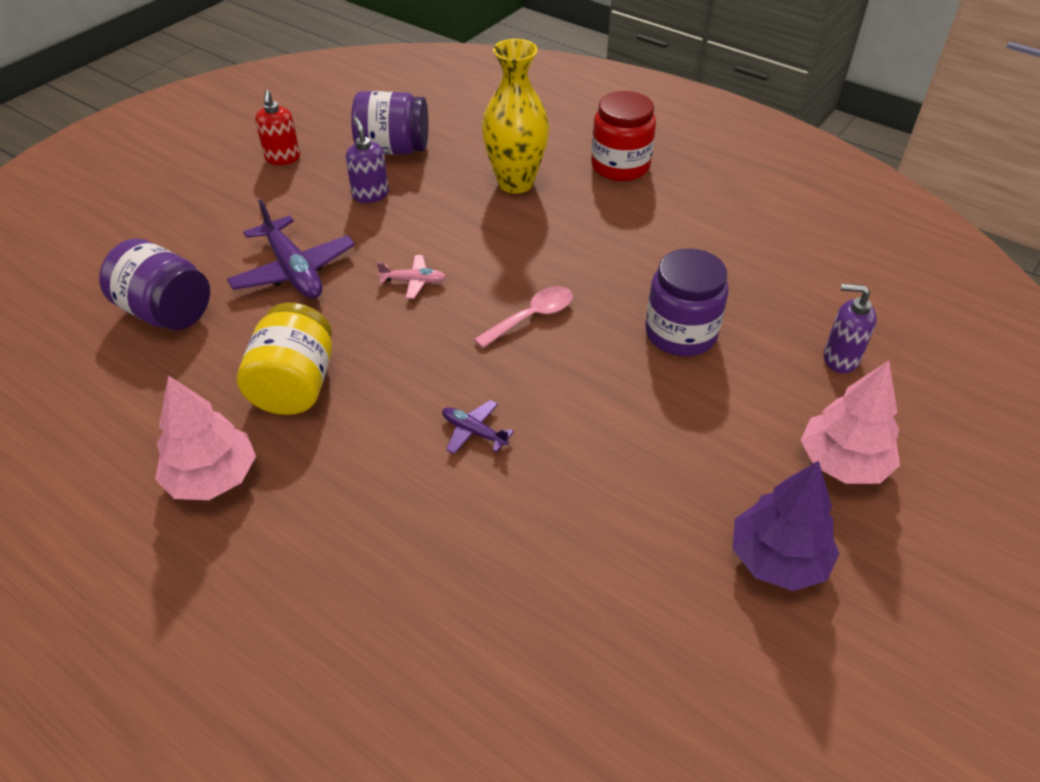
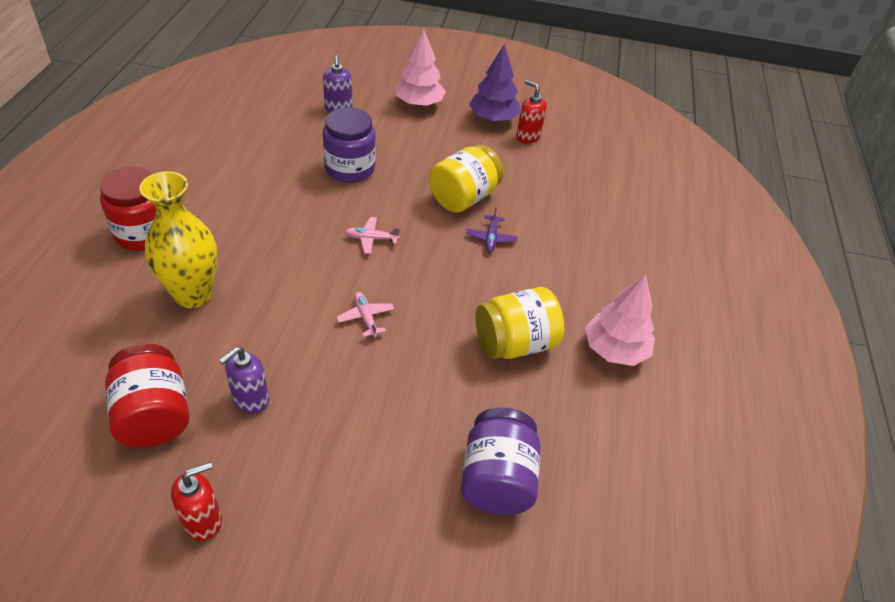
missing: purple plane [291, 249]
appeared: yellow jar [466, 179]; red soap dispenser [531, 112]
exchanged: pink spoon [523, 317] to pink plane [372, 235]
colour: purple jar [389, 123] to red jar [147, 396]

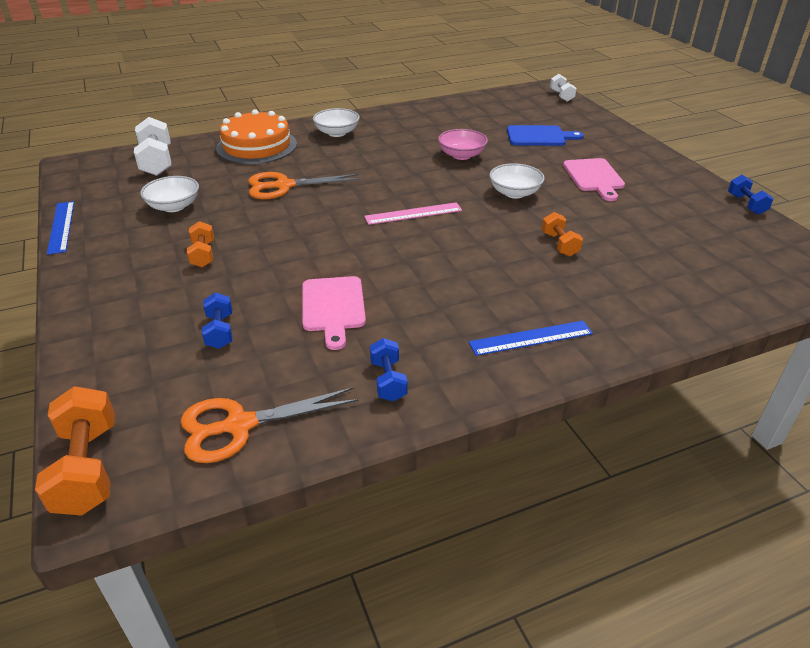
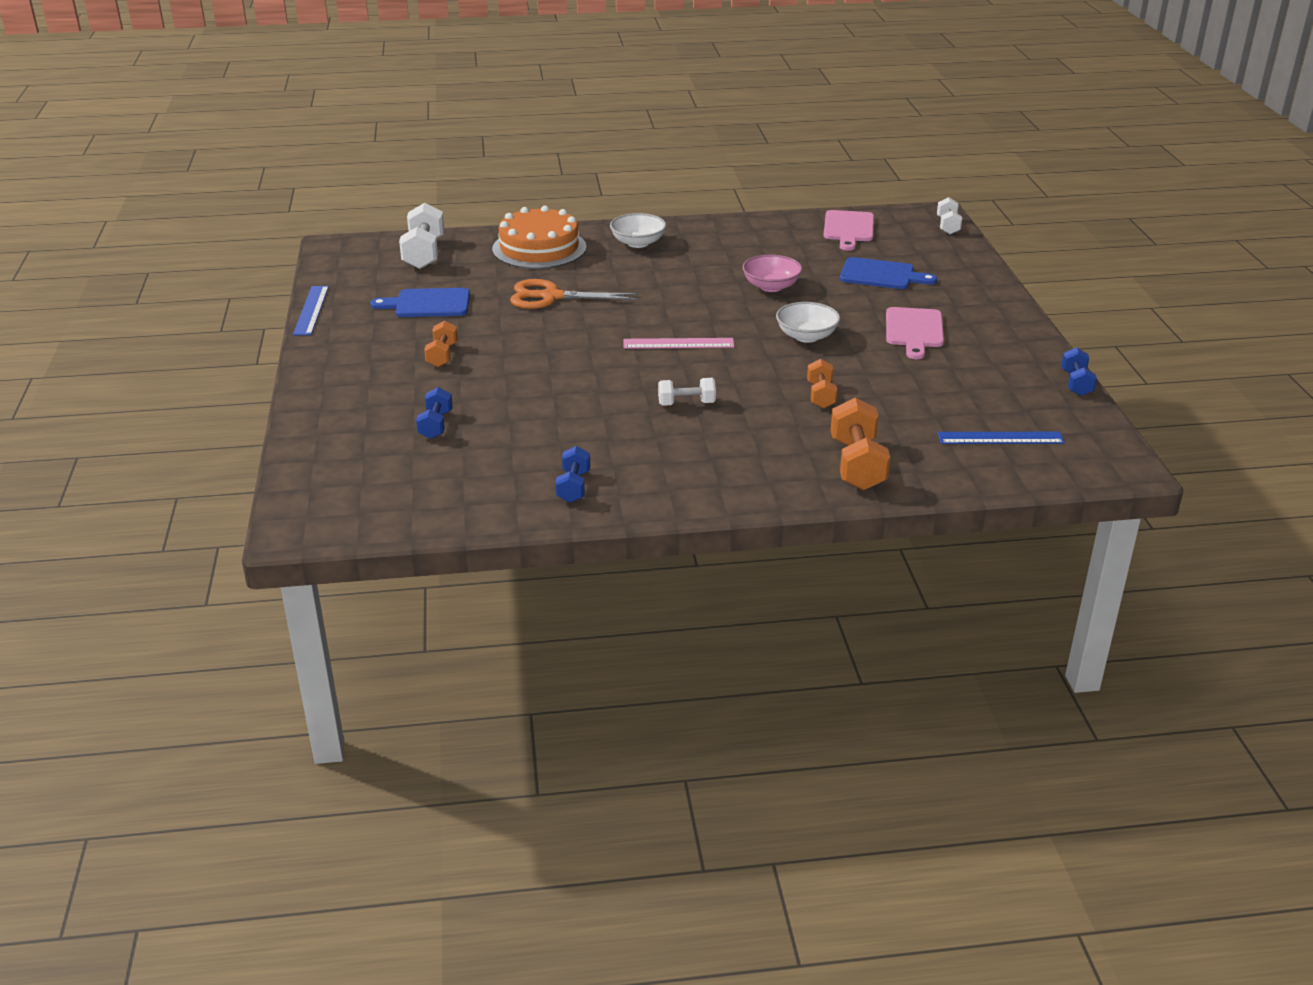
missing: orange scissors [270, 425]
appeared: white dumbbell [687, 392]
relocated: orange dumbbell [75, 451] to [860, 443]; pink cutting board [334, 313] to [849, 230]; blue ruler [531, 338] to [1001, 438]
exchanged: white bowl [169, 194] to blue cutting board [420, 302]

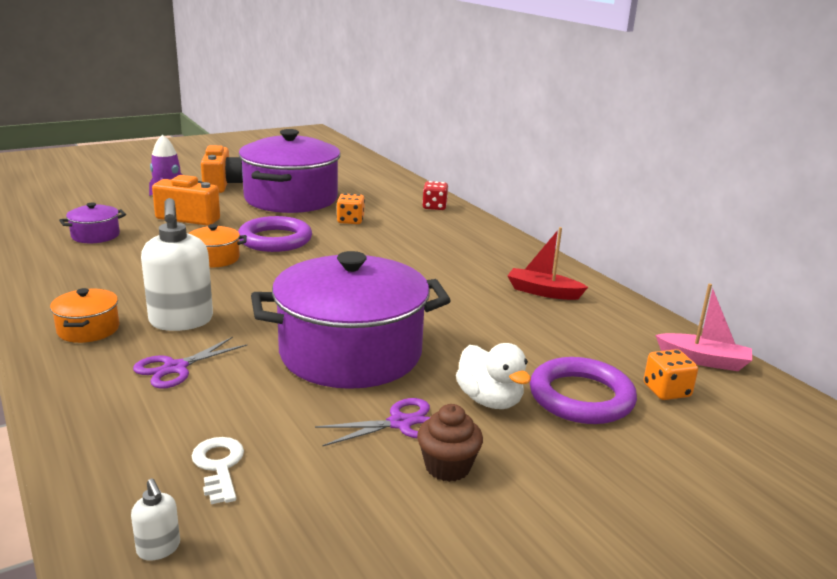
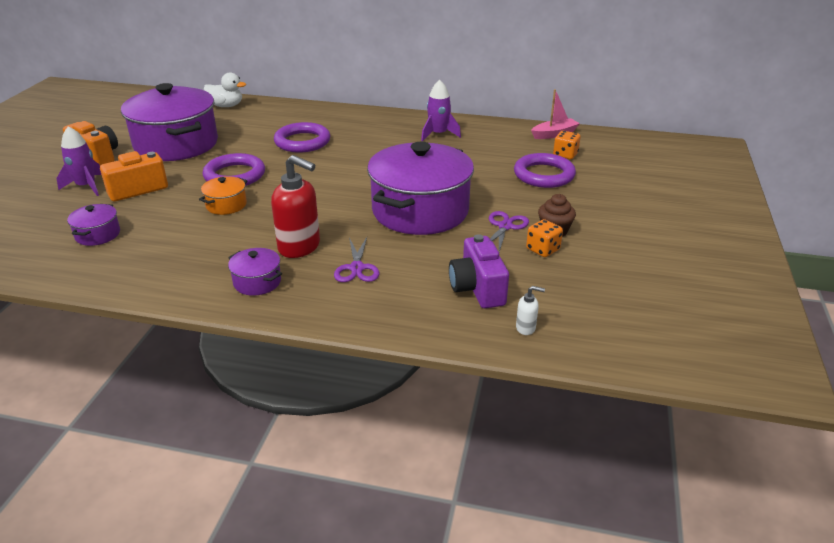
missing: red dice [435, 195]
appeared: purple ring [302, 137]
relocated: orange dice [351, 208] to [544, 238]; white duck [493, 376] to [225, 90]
exchanged: white key [218, 470] to purple camera [479, 271]; red boat [548, 263] to purple rocket [441, 110]
colour: orange pot [84, 315] to purple pot [255, 272]; white soap dispenser [177, 264] to red soap dispenser [295, 206]

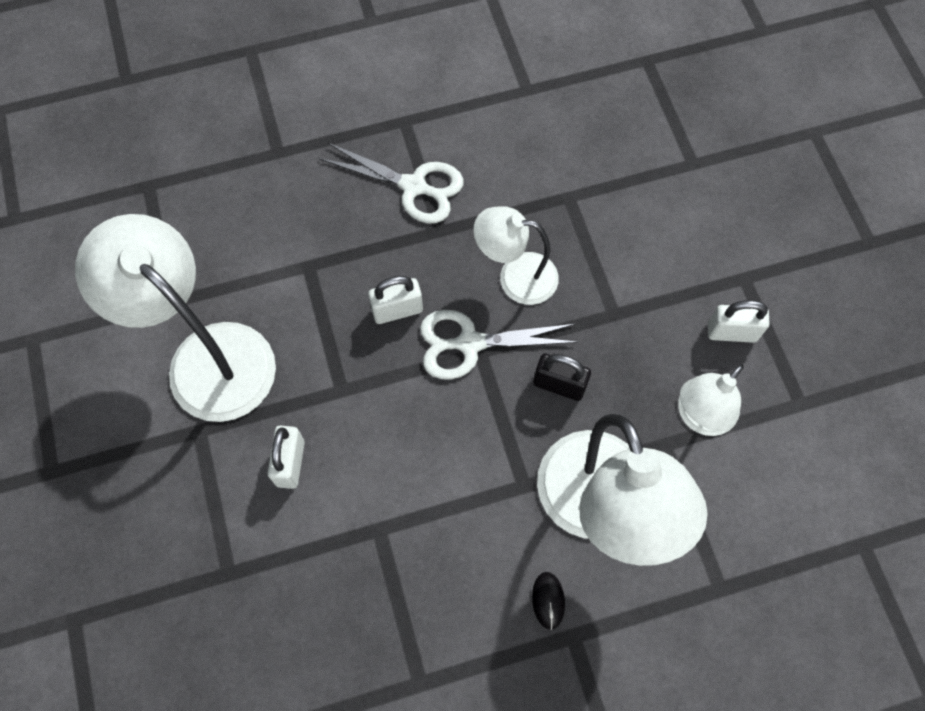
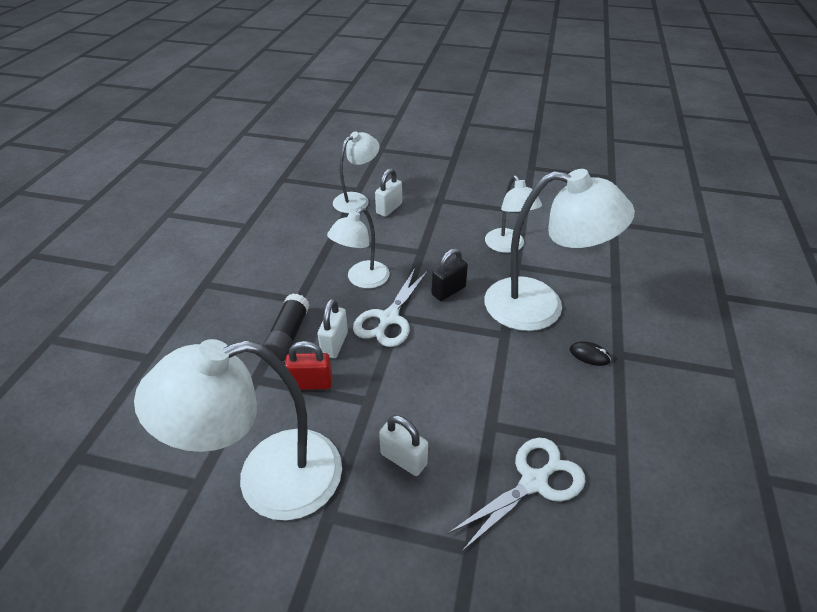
appeared: black glue stick [286, 327]; red padlock [308, 365]; white lamp [356, 172]
relocated: white scissors [391, 182] to [517, 495]; white padlock [739, 321] to [388, 192]

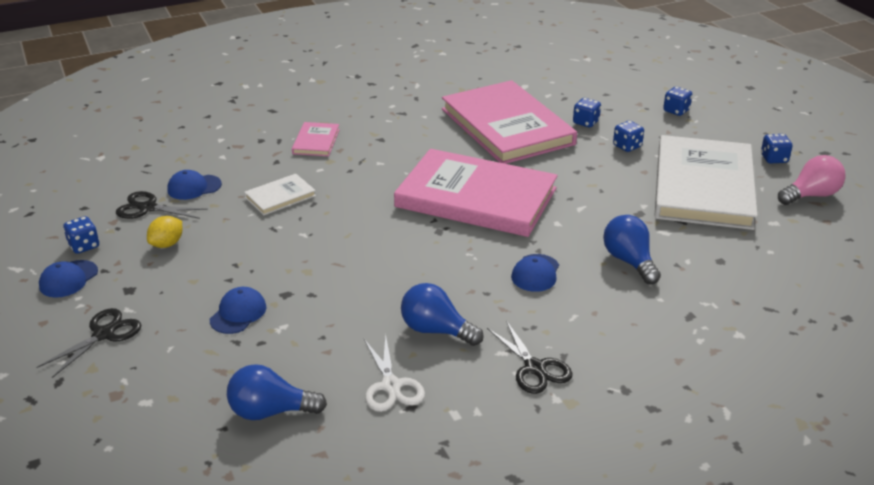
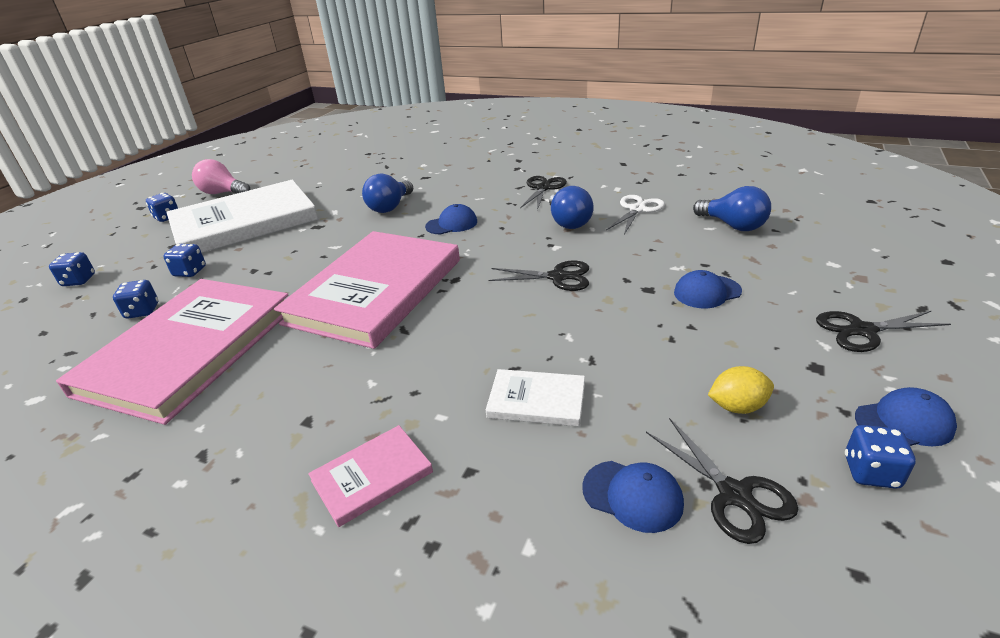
appeared: black scissors [539, 276]
spun: pink book [476, 193] = [367, 290] 45 degrees clockwise

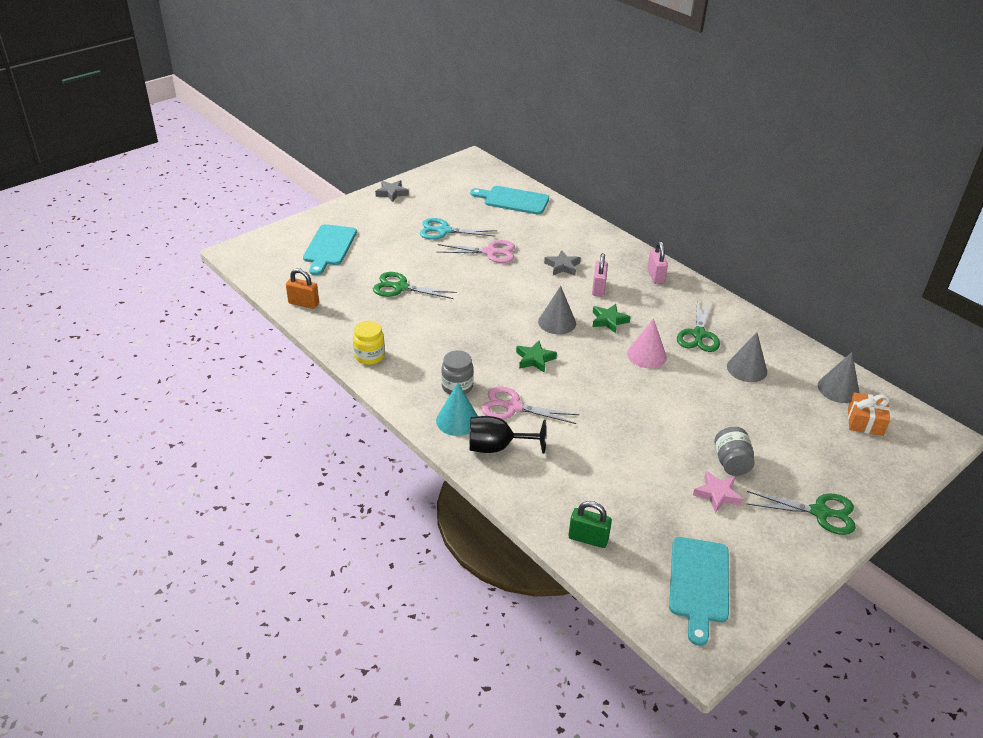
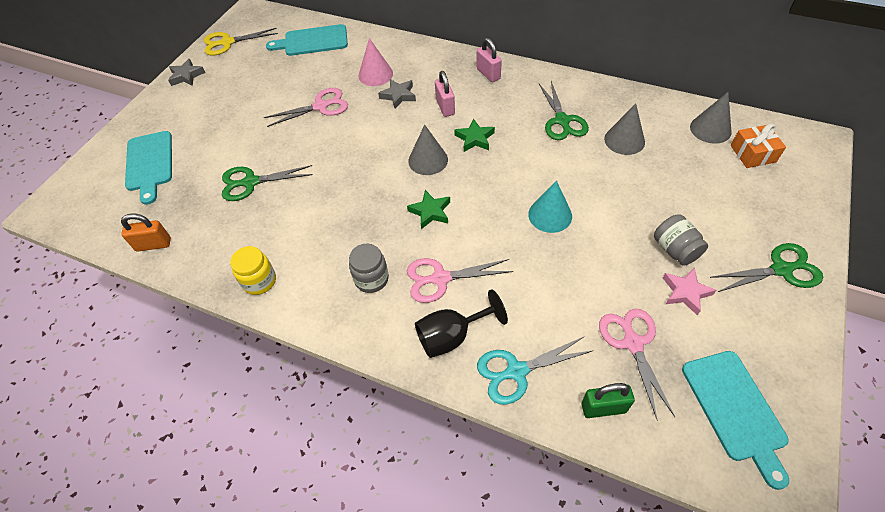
appeared: yellow scissors [241, 41]; pink scissors [637, 365]
relocated: turquoise scissors [458, 229] to [535, 370]; turquoise cone [457, 409] to [550, 206]; pink cone [647, 343] to [375, 62]

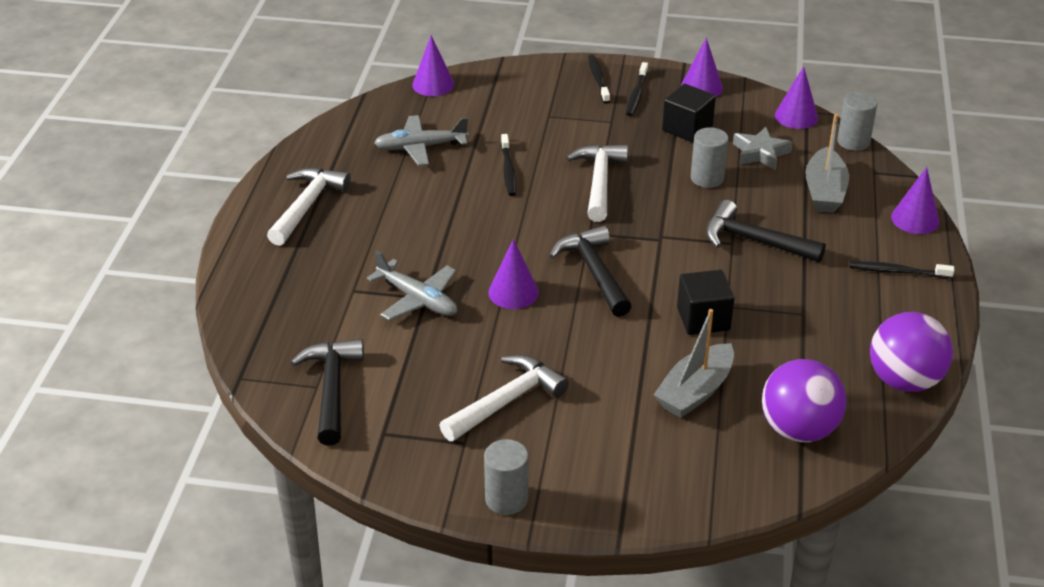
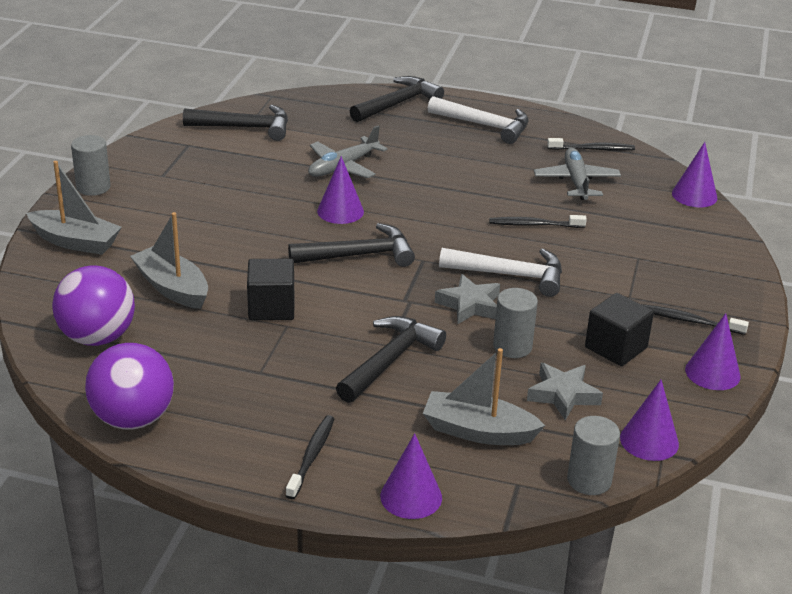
missing: white hammer [504, 398]
appeared: grey boat [74, 208]; black hammer [397, 99]; grey star [467, 299]
relocated: black toothbrush [599, 78] to [591, 144]

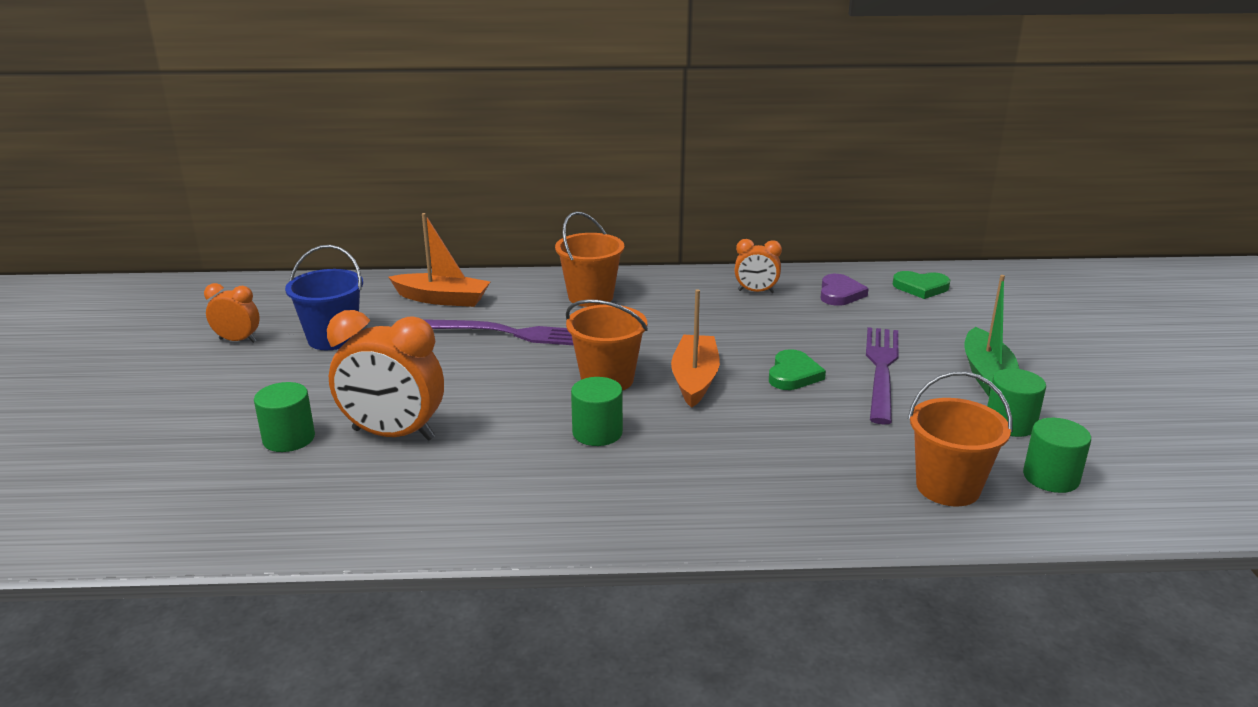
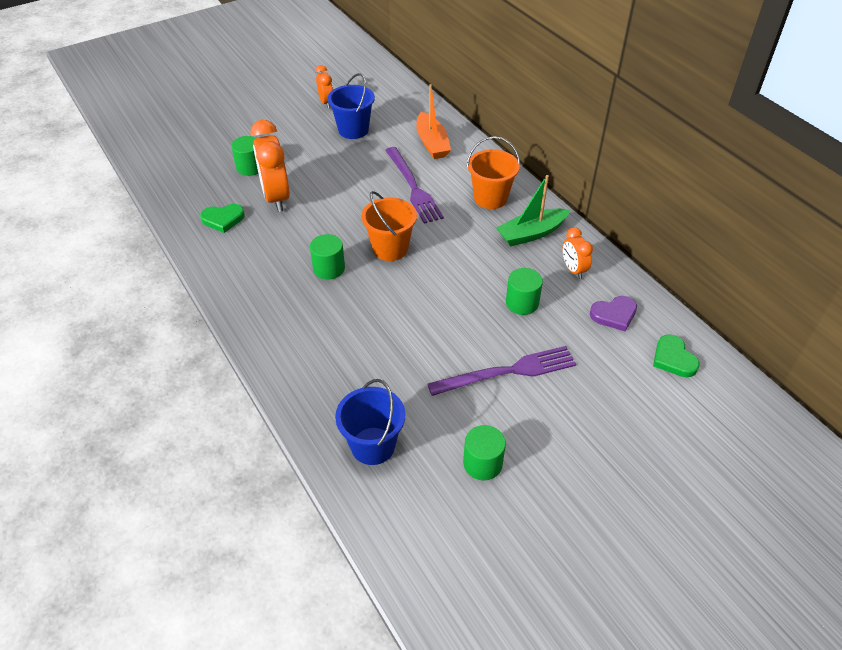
missing: orange boat [695, 348]
relocated: green heart [797, 369] to [222, 218]; green boat [991, 336] to [533, 210]; green cylinder [1057, 455] to [524, 291]
colour: orange bucket [960, 439] to blue bucket [370, 422]

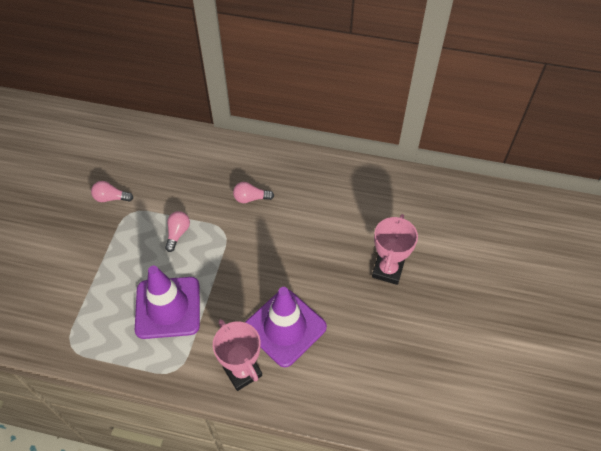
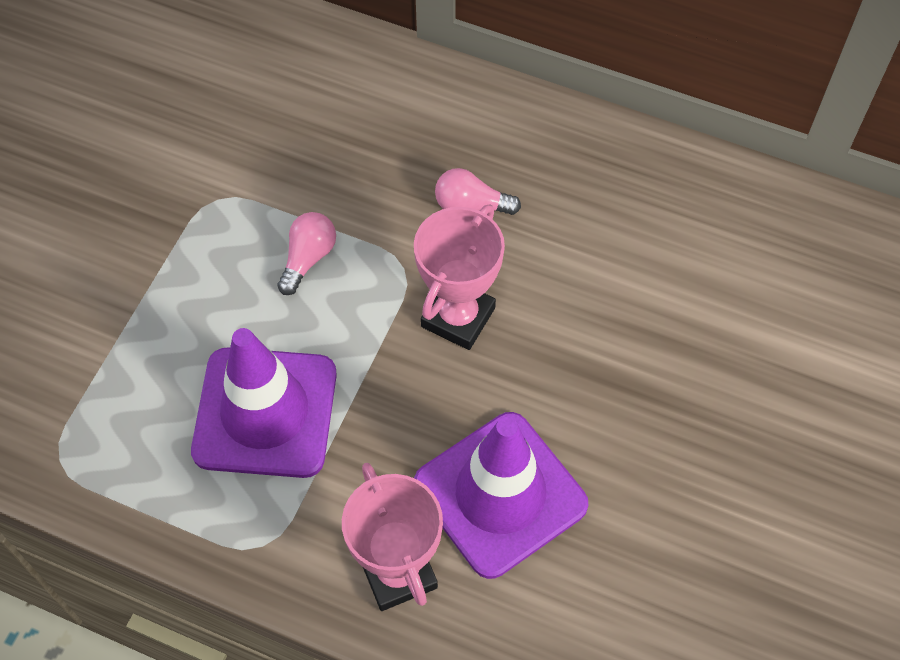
missing: pink light bulb [112, 191]
relocated: pink trophy [395, 249] to [459, 277]

